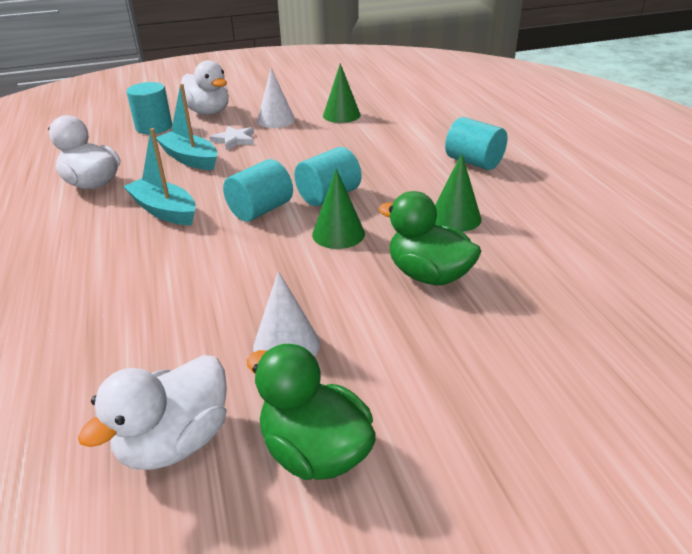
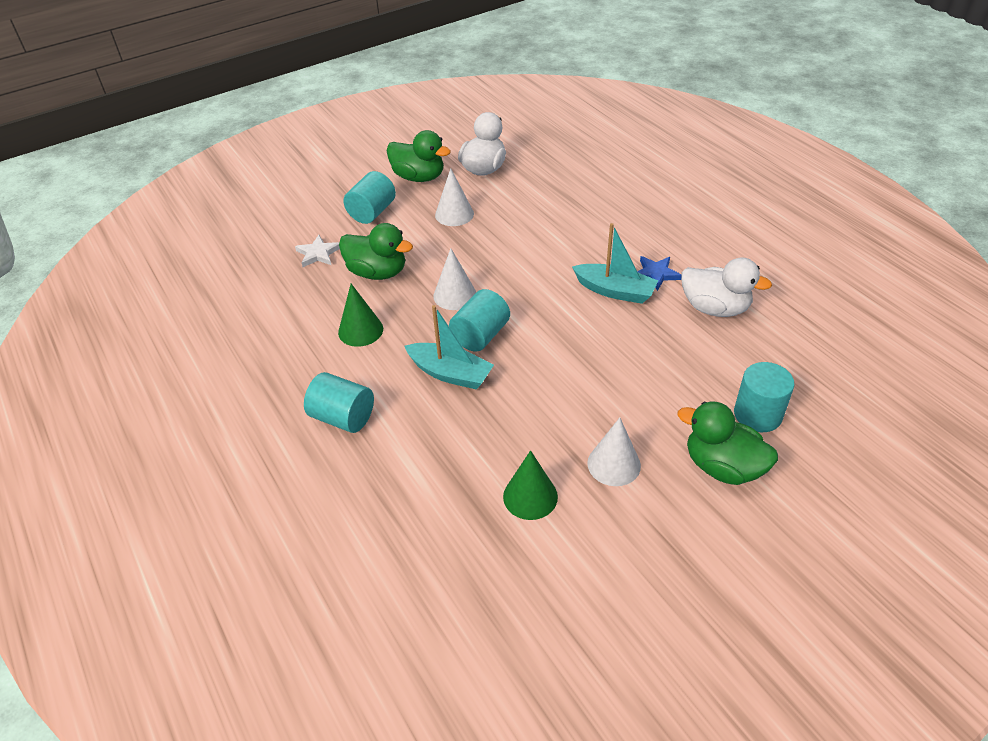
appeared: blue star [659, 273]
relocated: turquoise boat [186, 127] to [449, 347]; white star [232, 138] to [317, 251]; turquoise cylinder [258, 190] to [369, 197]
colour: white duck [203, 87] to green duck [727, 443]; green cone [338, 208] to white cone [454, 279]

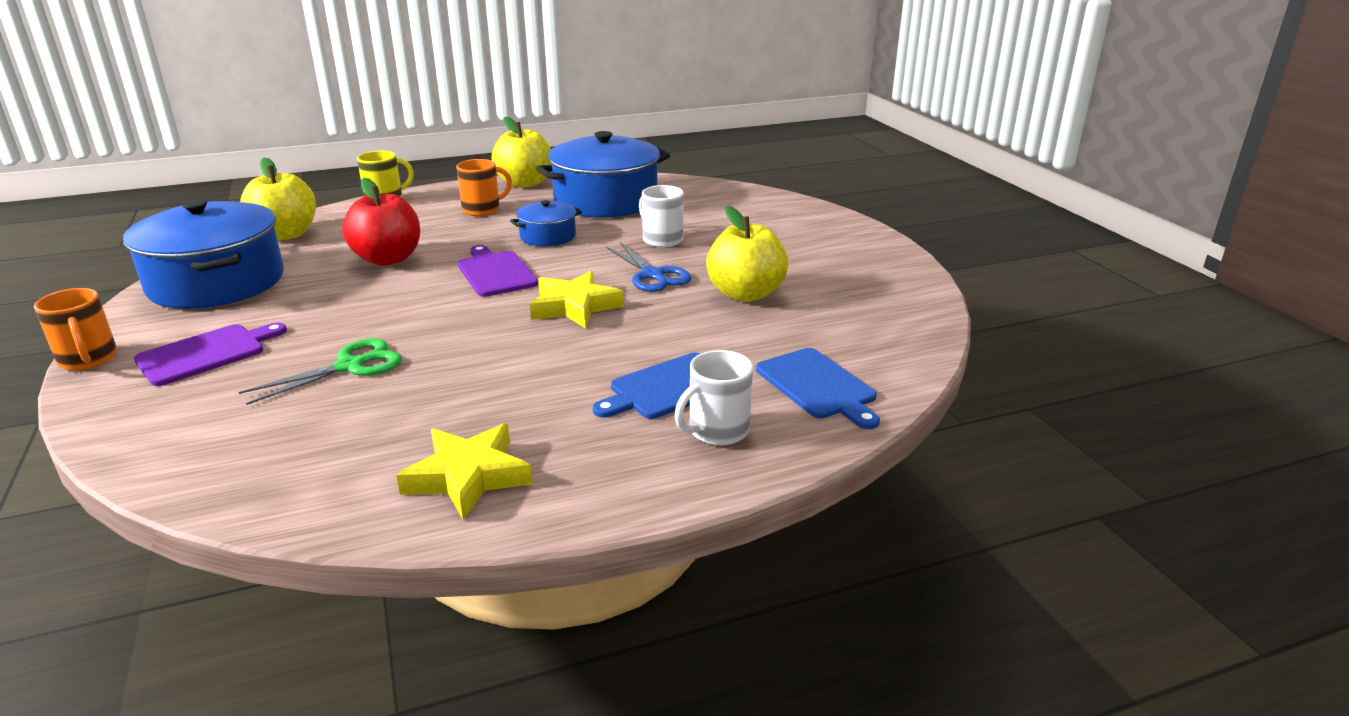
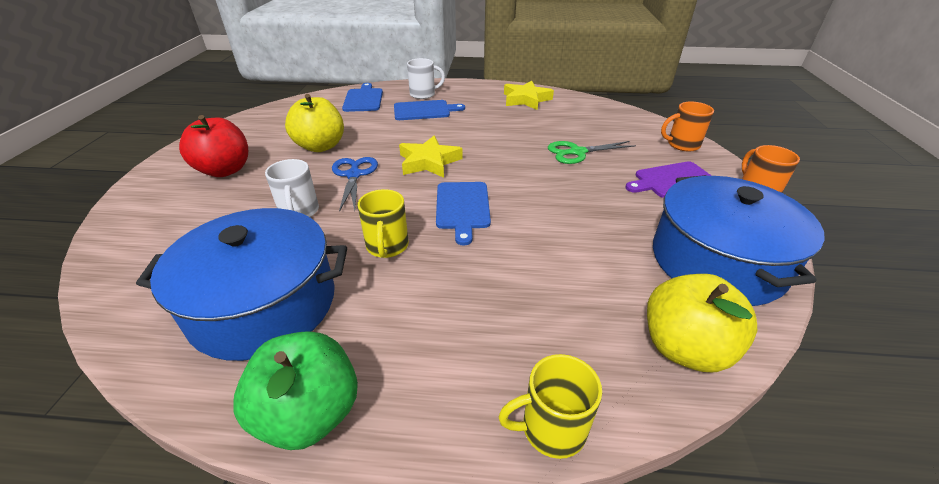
relocated: red apple [381, 222] to [213, 146]; orange mug [484, 187] to [687, 127]
exchanged: blue pot [546, 223] to yellow mug [383, 223]
colour: purple cutting board [498, 271] to blue cutting board [463, 213]; yellow apple [521, 152] to green apple [295, 390]

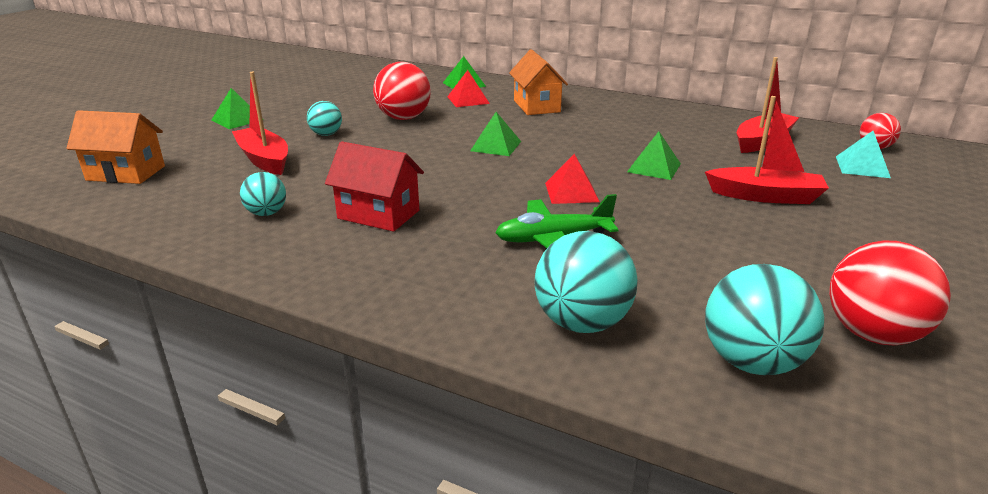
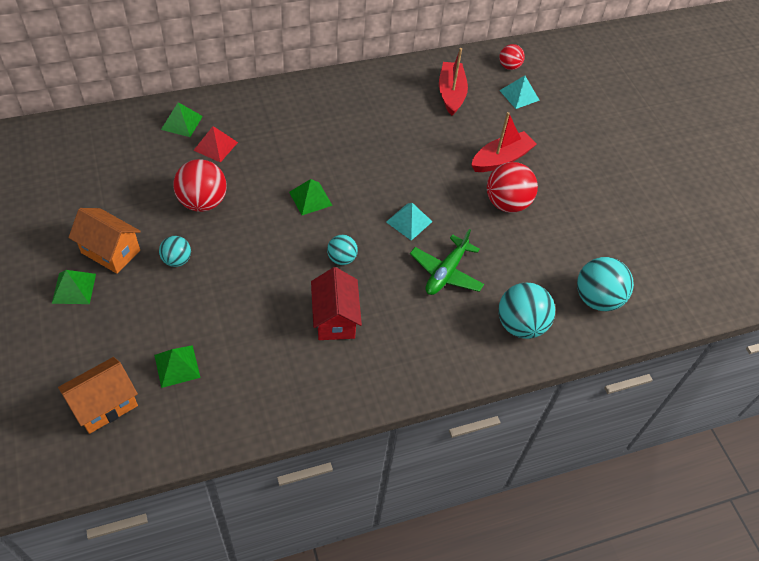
missing: red boat [260, 123]
relocated: turquoise ball [263, 194] to [342, 250]; orange house [538, 82] to [105, 241]; green pyramid [654, 155] to [177, 366]; red ball [890, 293] to [512, 187]
colour: red pyramid [572, 179] to turquoise pyramid [409, 222]
spun: red house [374, 186] = [336, 303] 75 degrees counterclockwise

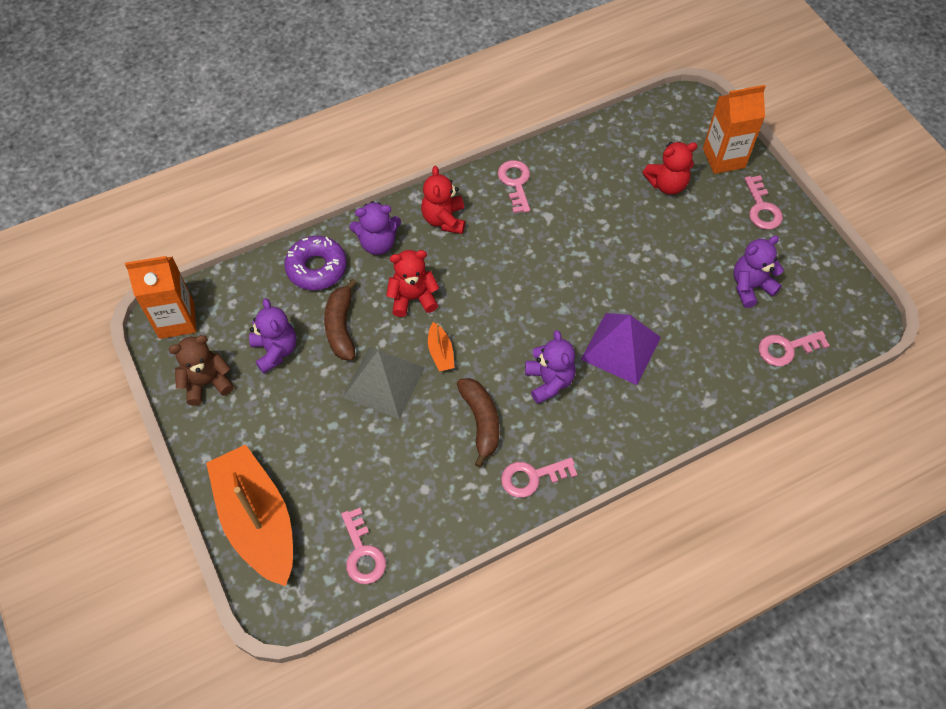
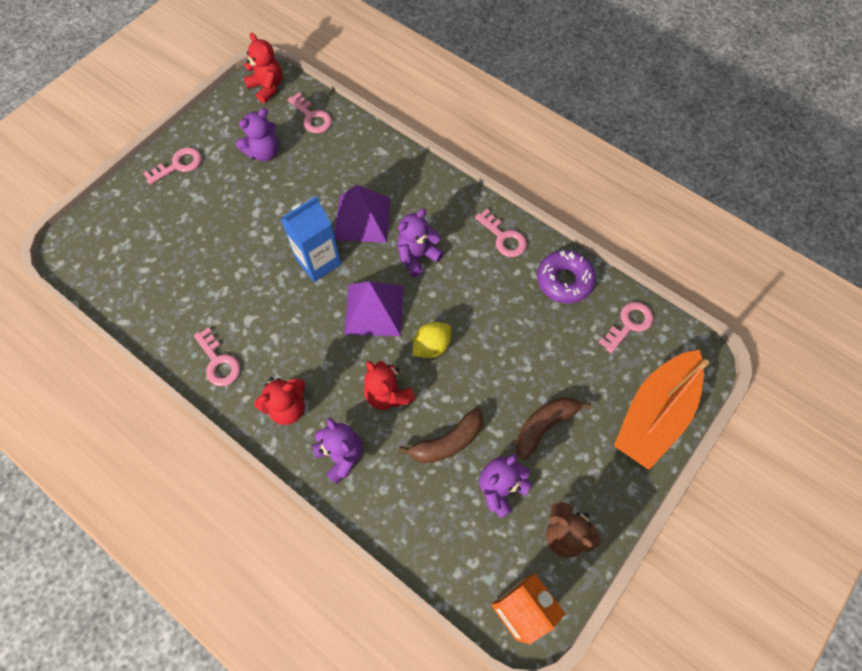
missing: grey pyramid [383, 383]; orange carton [734, 129]
appeared: blue carton [311, 239]; purple pyramid [373, 308]
relocated: purple donut [315, 263] to [566, 276]; brown banana [478, 422] to [553, 428]; red teddy bear [670, 168] to [263, 68]
exchanged: orange boat [441, 347] to yellow lemon [432, 340]
spun: pink key [514, 186] = [217, 356] 90 degrees counterclockwise; purple teddy bear [758, 271] = [257, 134] 75 degrees counterclockwise

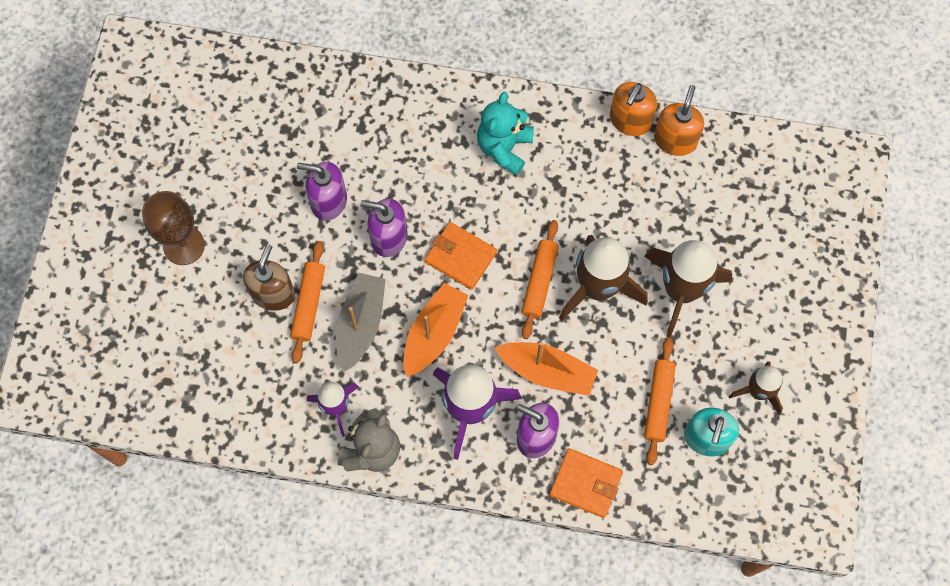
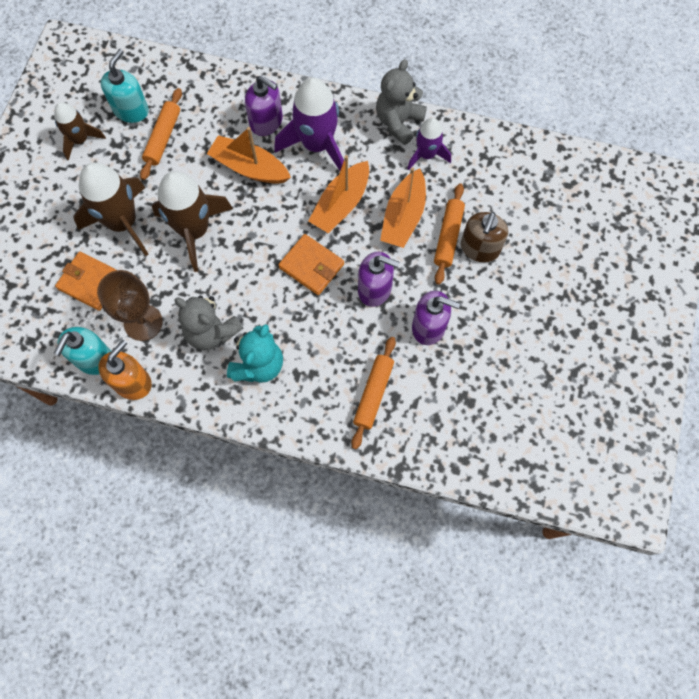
appeared: grey teddy bear [208, 323]
relocated: brown goblet [173, 228] to [130, 305]; orange rolling pin [540, 279] to [373, 393]; orange wallet [586, 483] to [85, 281]
colour: grey boat [361, 322] to orange boat [403, 207]; orange soap dispenser [679, 120] to turquoise soap dispenser [83, 351]

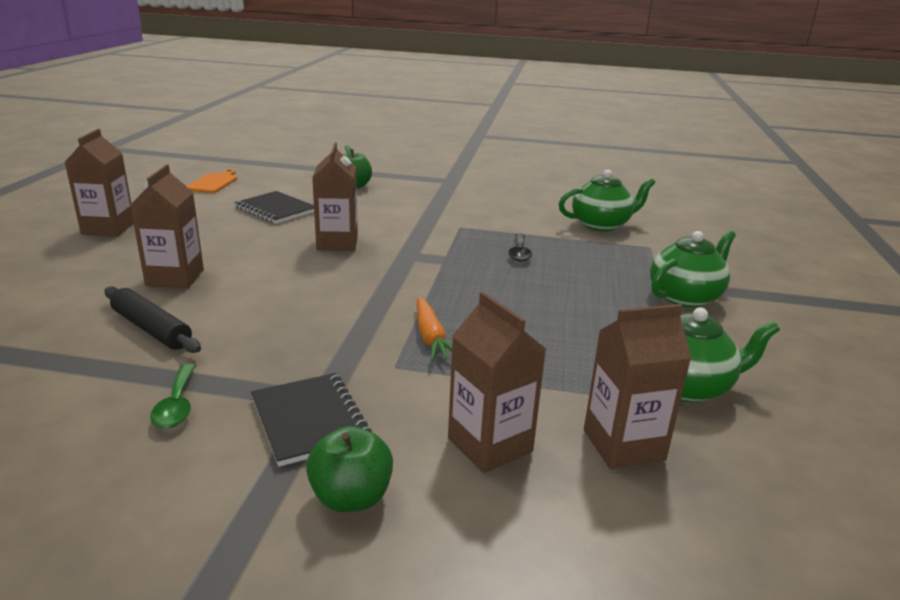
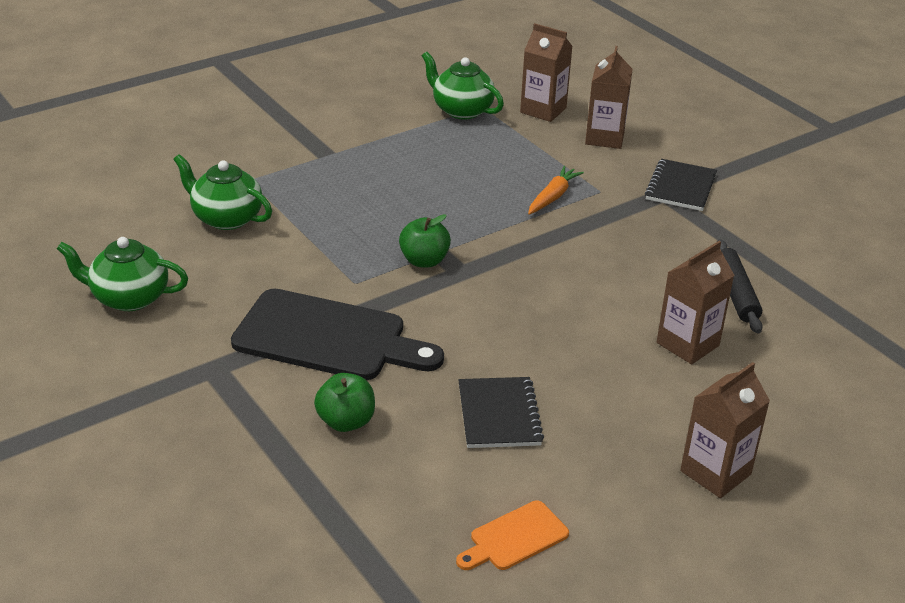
missing: green spoon [172, 396]; brown carton [335, 196]; black spoon [520, 247]
appeared: black cutting board [337, 334]
relocated: green apple [349, 469] to [425, 241]; green teapot [693, 269] to [122, 274]

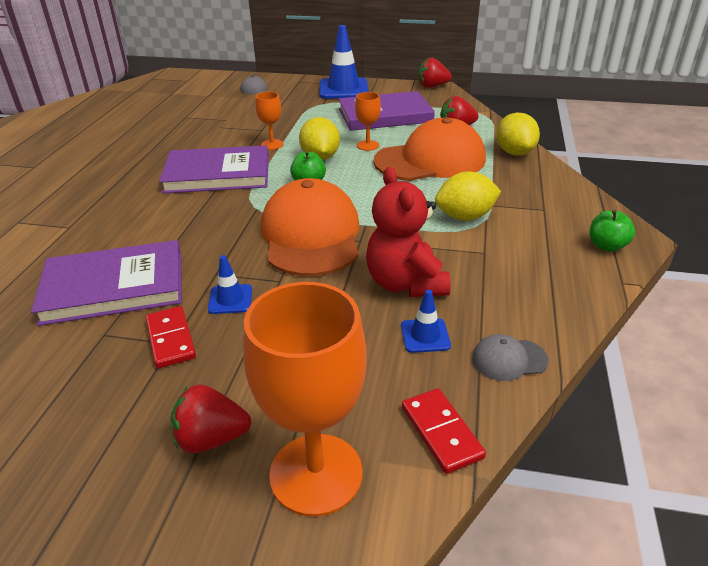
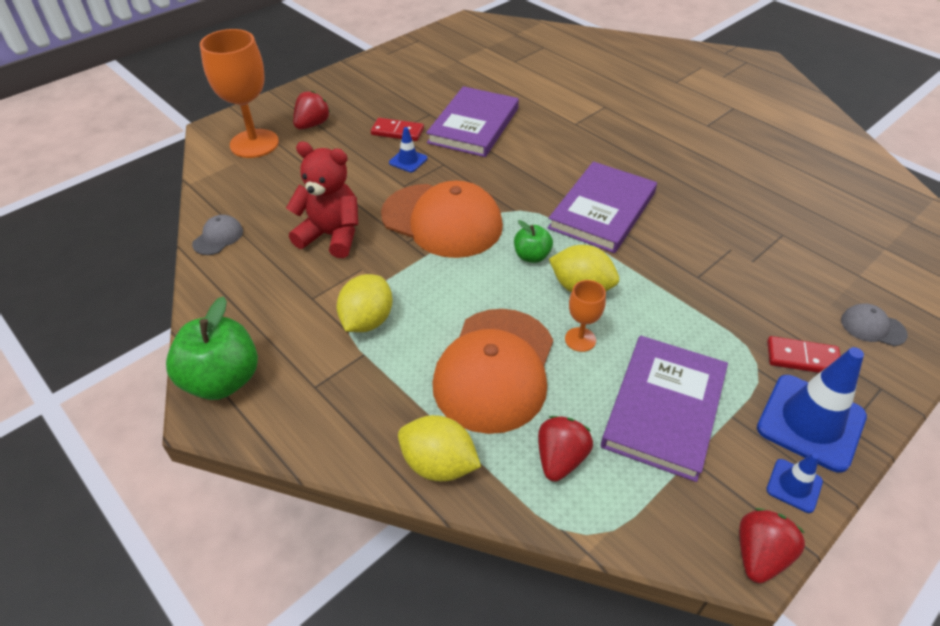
missing: orange goblet [269, 121]
relocated: blue traffic cone [426, 321] to [794, 483]; red domino [444, 431] to [804, 354]
size: green apple [612, 231] = [212, 348] x1.83

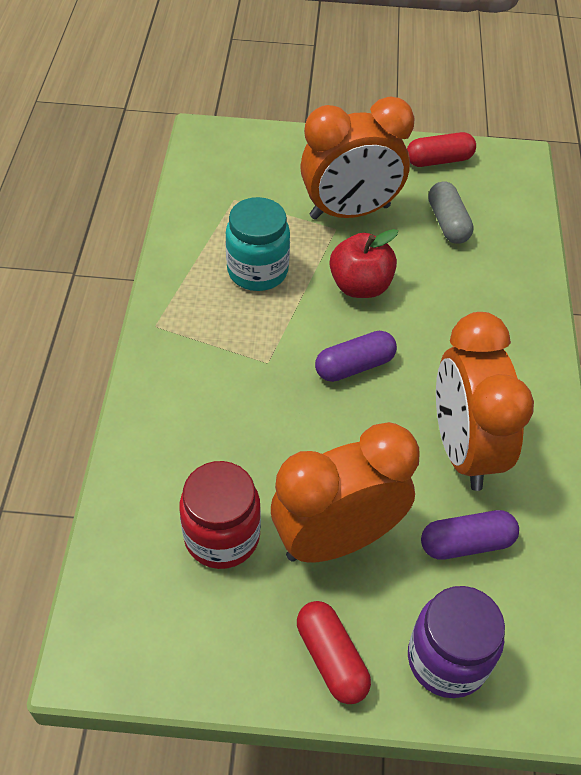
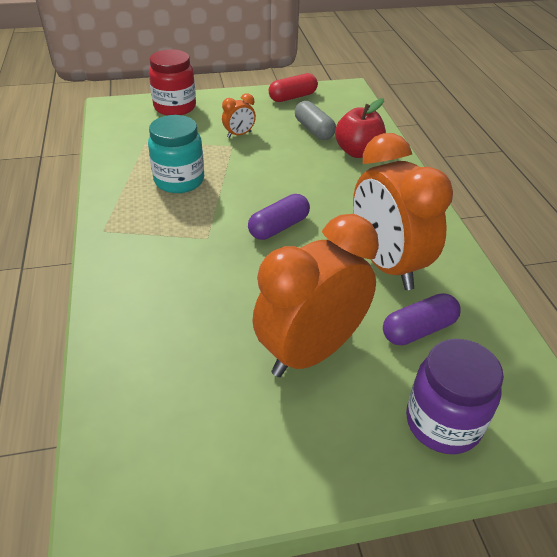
missing: red capsule [334, 652]
relocated: red jar [220, 515] to [172, 83]; red apple [364, 263] to [360, 128]
size: orange clock [357, 158] = [239, 115] x0.42

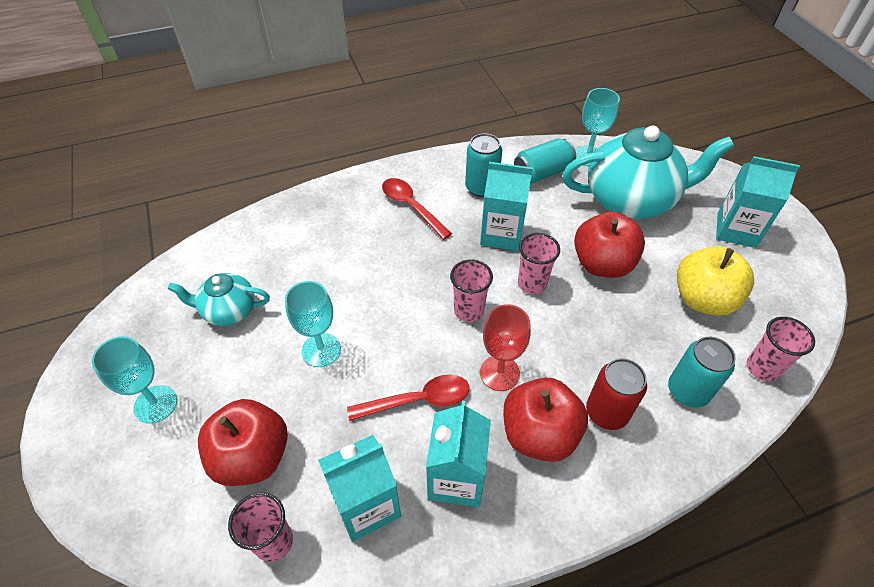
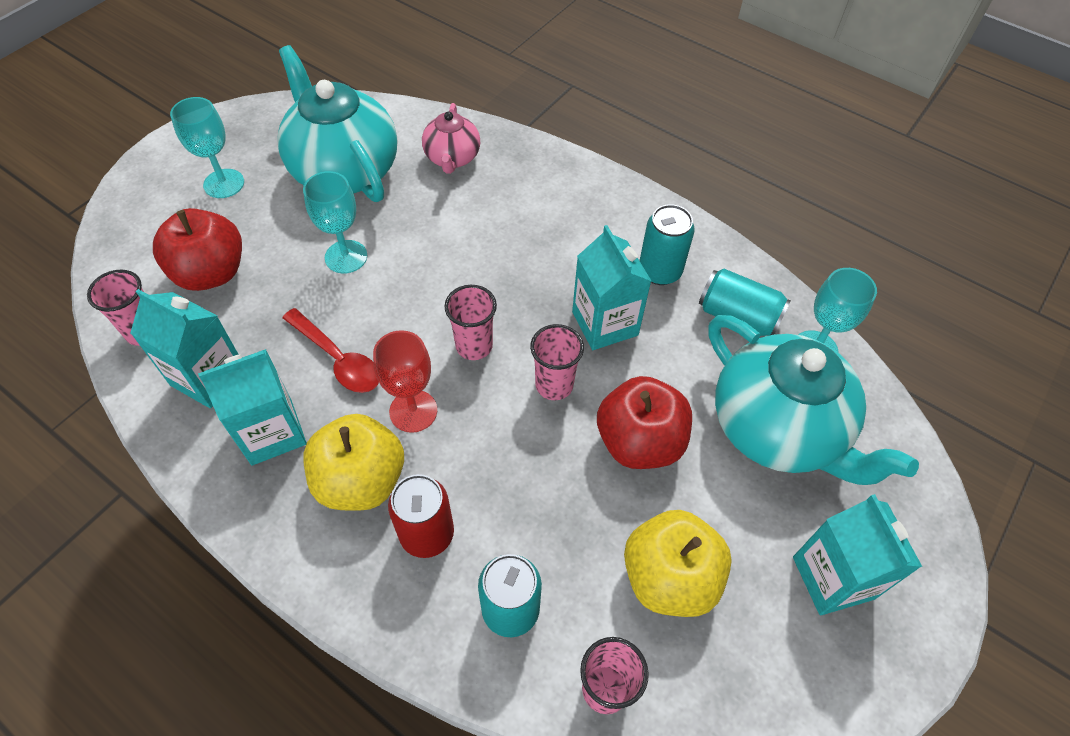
missing: red spoon [417, 209]
appeared: pink teapot [451, 138]
colour: red apple [545, 419] to yellow apple [353, 462]
size: turquoise teapot [219, 299] = [337, 123] x1.92

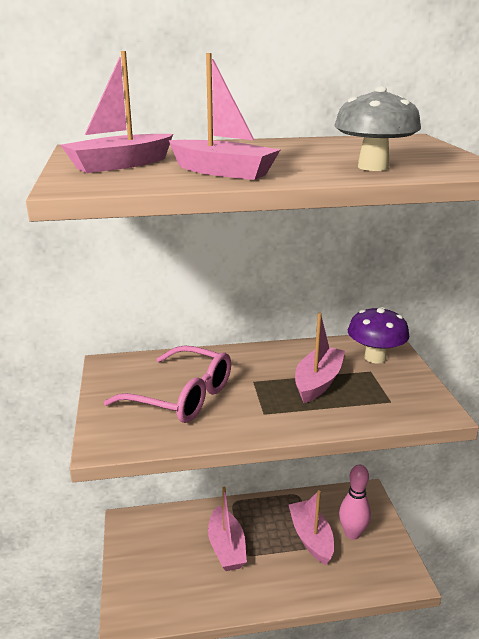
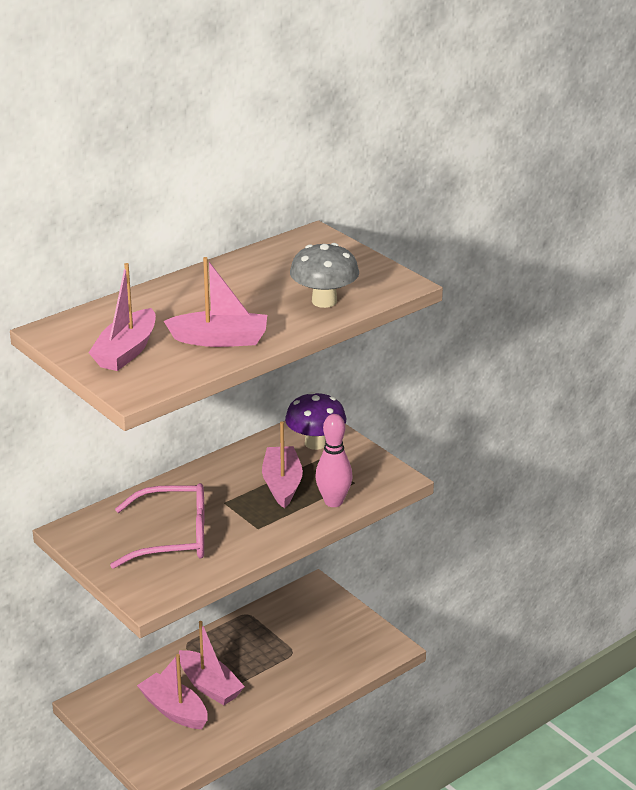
relocated: pink boat [311, 527] to [172, 691]; pink bowling pin [355, 502] to [334, 460]

